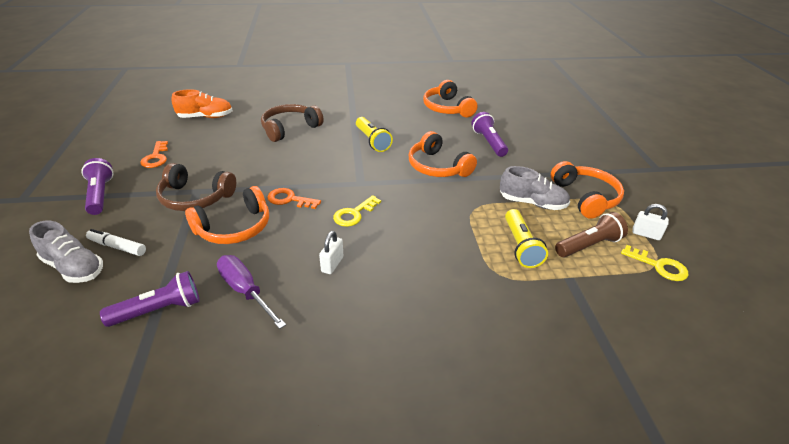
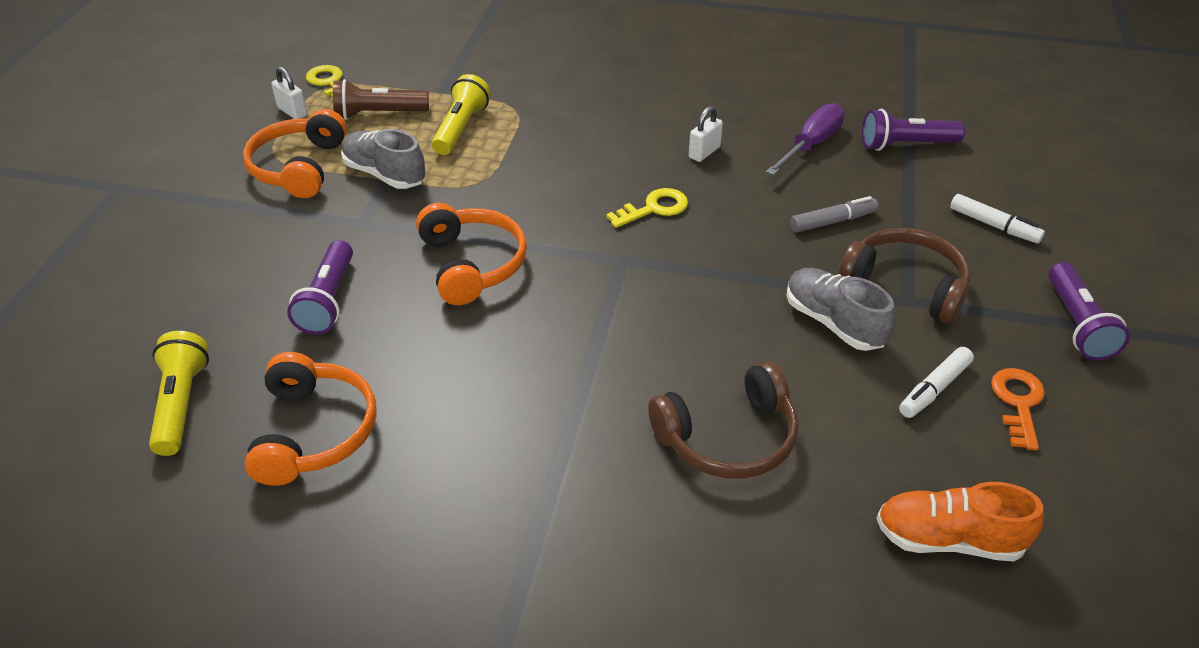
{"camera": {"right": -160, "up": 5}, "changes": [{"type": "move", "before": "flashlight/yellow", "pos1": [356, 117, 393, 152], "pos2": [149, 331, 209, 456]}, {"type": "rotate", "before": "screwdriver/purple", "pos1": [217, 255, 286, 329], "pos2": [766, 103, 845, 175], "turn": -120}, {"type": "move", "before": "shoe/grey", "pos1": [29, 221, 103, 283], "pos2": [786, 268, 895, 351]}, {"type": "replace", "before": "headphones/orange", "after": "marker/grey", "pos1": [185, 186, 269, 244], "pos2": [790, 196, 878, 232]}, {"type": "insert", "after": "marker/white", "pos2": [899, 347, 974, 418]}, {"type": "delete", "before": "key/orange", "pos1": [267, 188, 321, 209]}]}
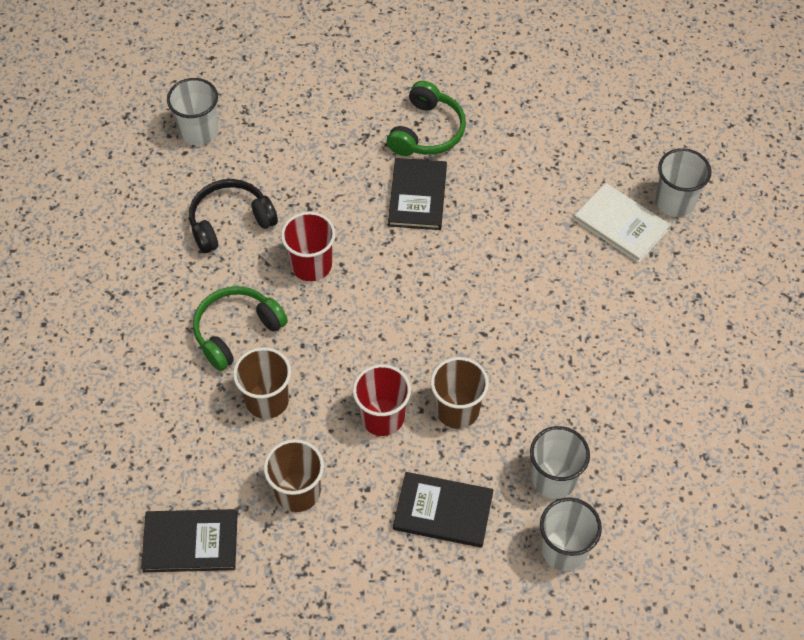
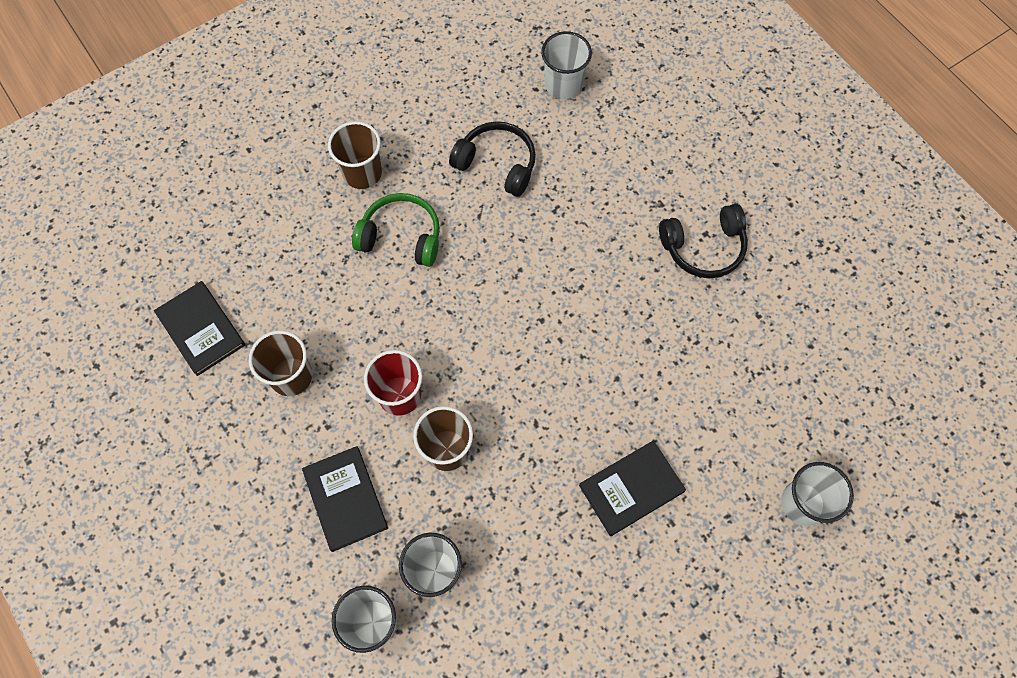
{"camera": {"right": 55, "up": 10}, "changes": [{"type": "move", "before": "cup/brown", "pos1": [233, 347, 291, 419], "pos2": [328, 121, 382, 189]}, {"type": "move", "before": "book/black", "pos1": [388, 158, 447, 230], "pos2": [579, 440, 686, 536]}, {"type": "recolor", "before": "headphones/green", "after": "headphones/black", "pos1": [387, 81, 466, 156], "pos2": [659, 204, 748, 278]}, {"type": "delete", "before": "cup/red", "pos1": [281, 212, 336, 281]}, {"type": "delete", "before": "book/white", "pos1": [574, 183, 670, 263]}]}
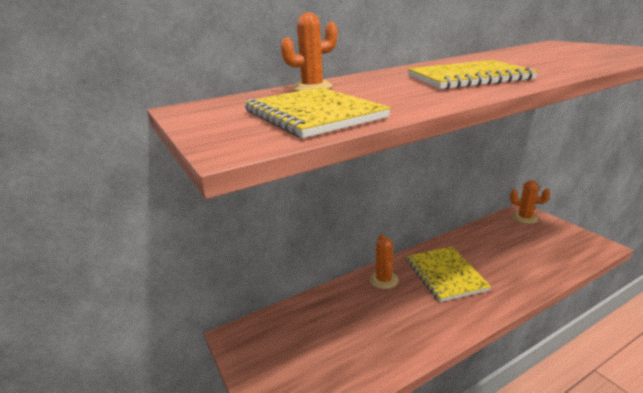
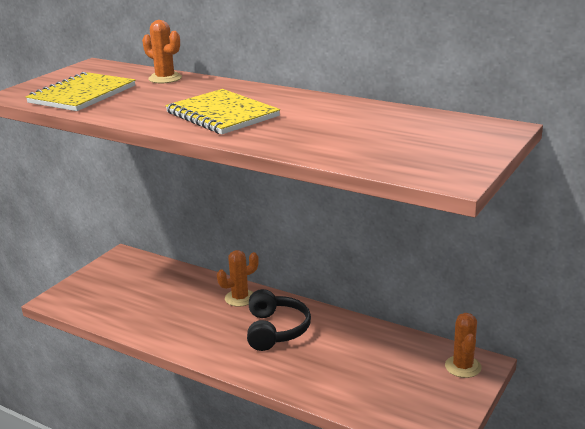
{"camera": {"right": 60, "up": 0}, "changes": [{"type": "replace", "before": "notebook/yellow", "after": "headphones/black", "pos1": [407, 247, 492, 302], "pos2": [247, 289, 311, 351]}]}
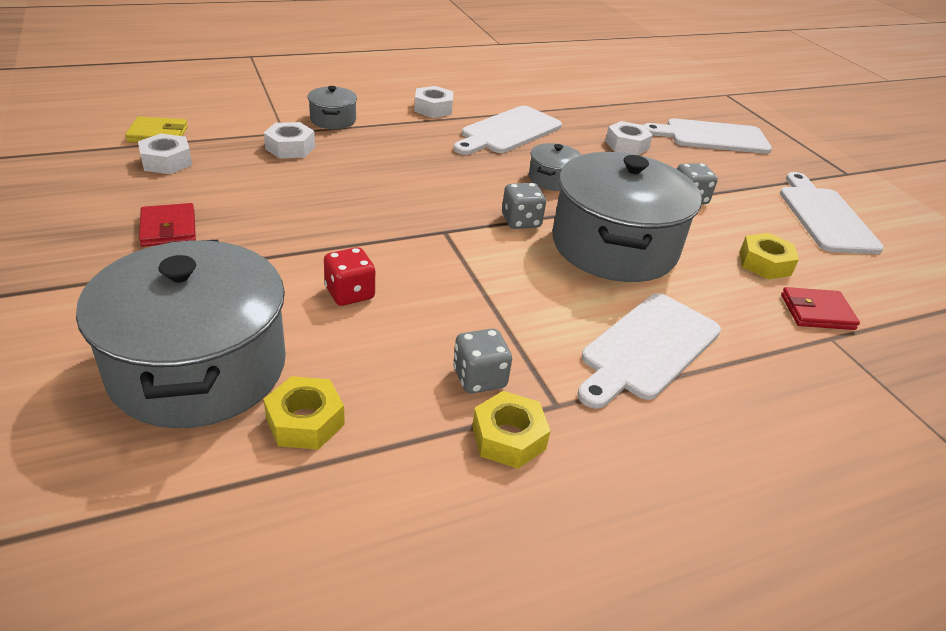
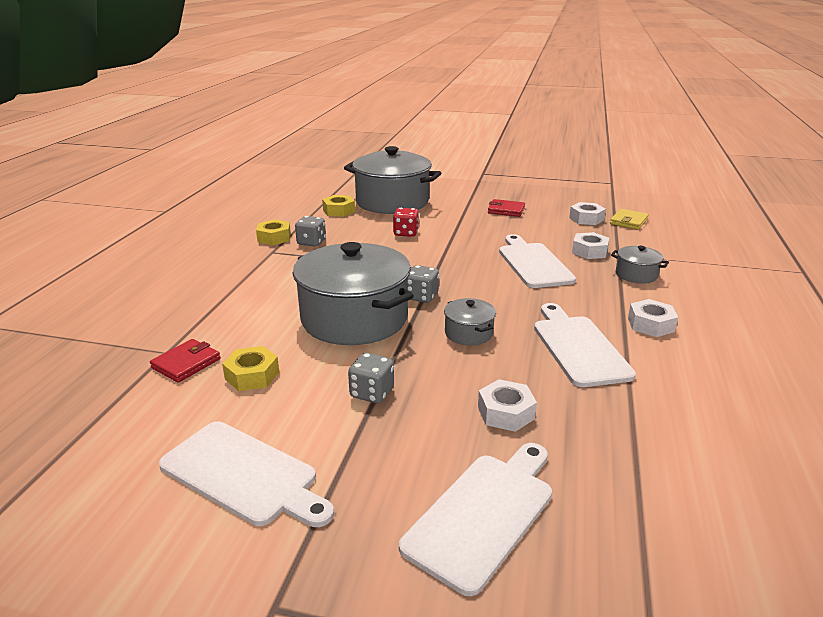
{"camera": {"right": 130, "up": -10}, "changes": [{"type": "move", "before": "cutting board/white", "pos1": [578, 293, 721, 409], "pos2": [499, 234, 576, 288]}]}
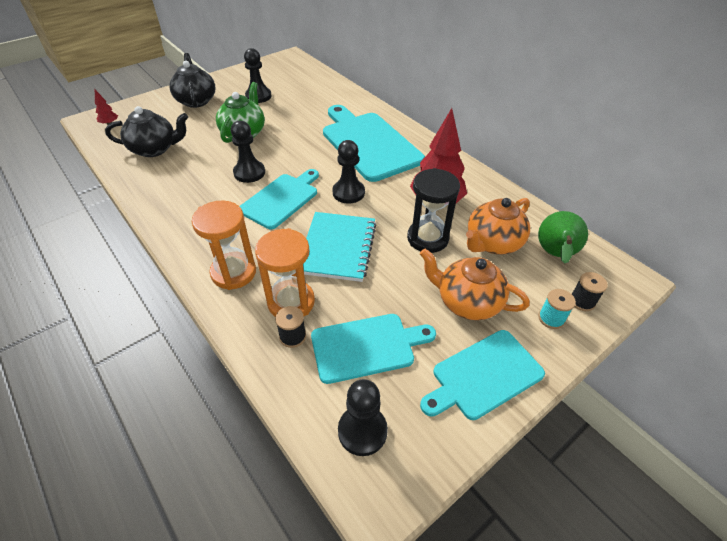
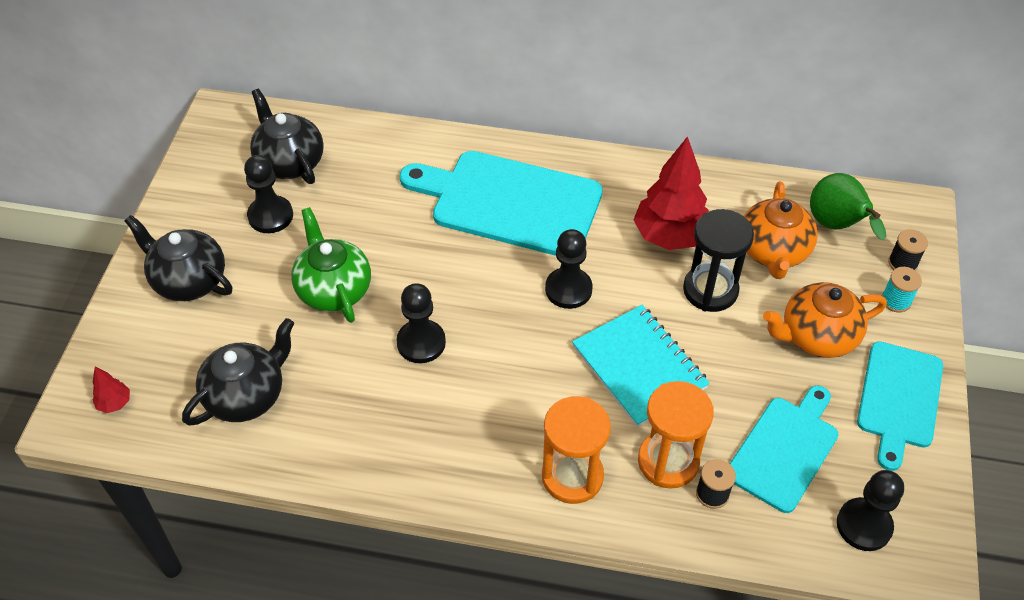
{"camera": {"right": -40, "up": 5}, "changes": [{"type": "insert", "after": "teapot/black", "pos2": [250, 88, 324, 184]}, {"type": "delete", "before": "cutting board/turquoise", "pos1": [239, 169, 319, 229]}]}
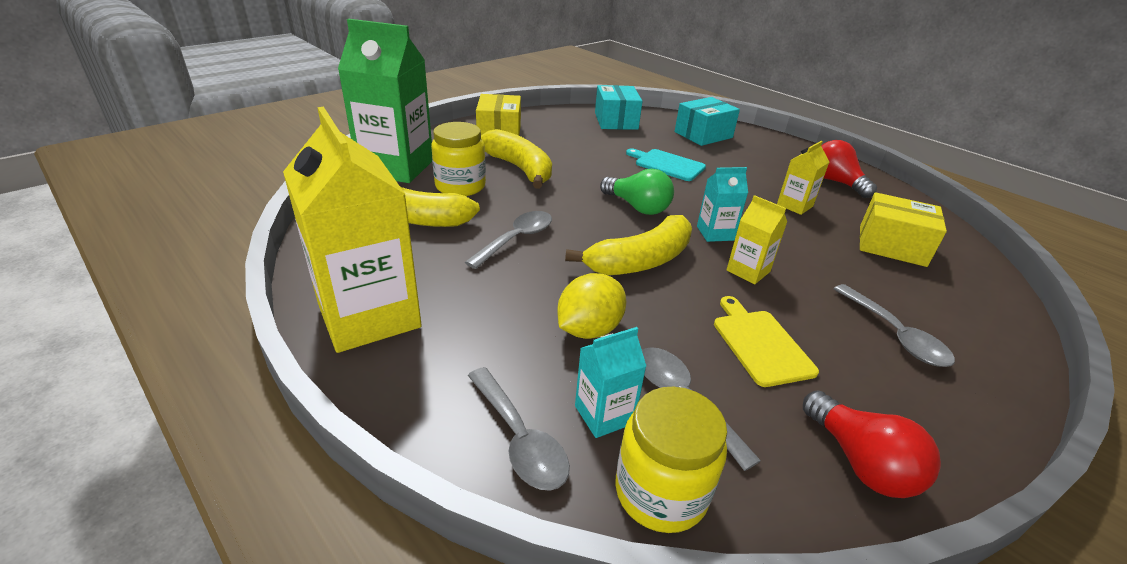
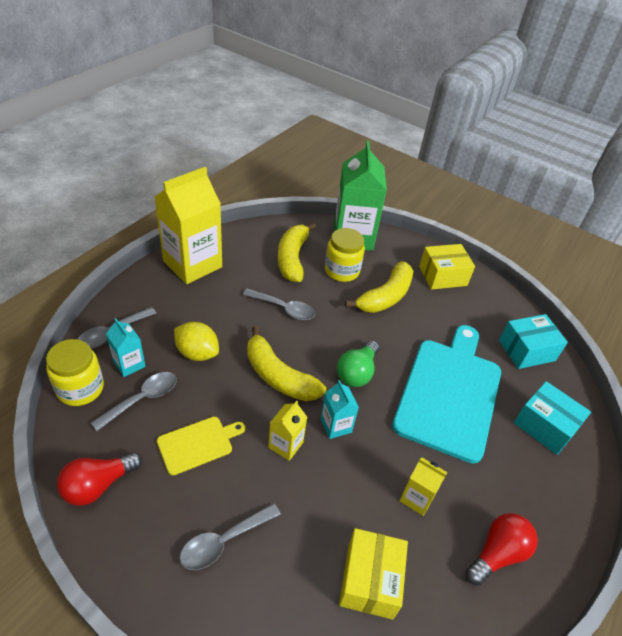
{"camera": {"right": 75, "up": 10}, "changes": [{"type": "resize", "before": "cutting board/turquoise", "pos1": [626, 148, 706, 181], "pos2": [392, 325, 501, 463], "scale": 2.15}]}
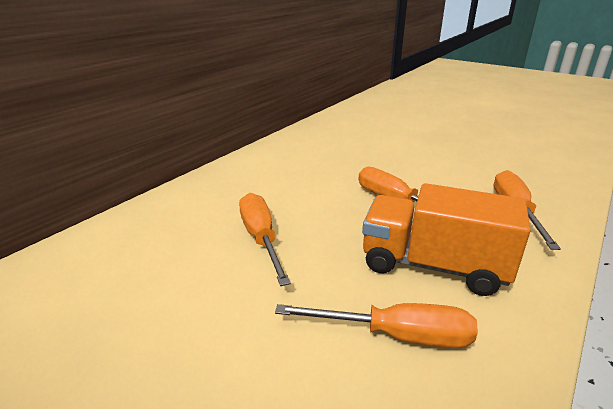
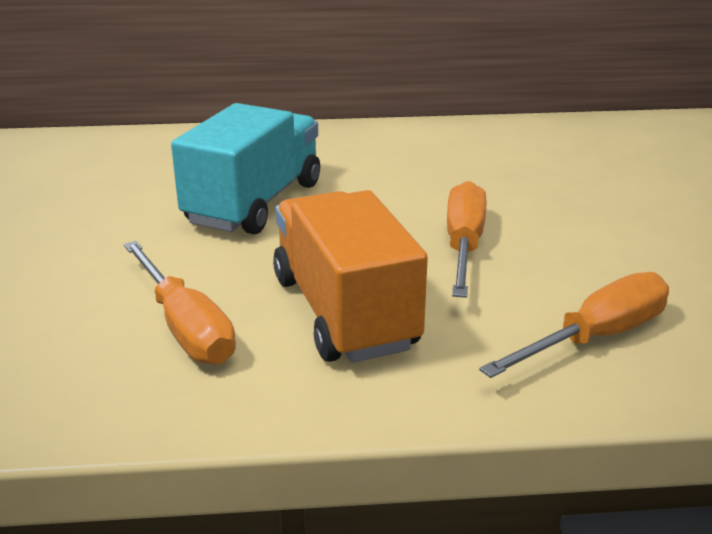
{"camera": {"right": 50, "up": 0}, "changes": [{"type": "replace", "before": "screwdriver/orange", "after": "truck/turquoise", "pos1": [239, 193, 291, 286], "pos2": [171, 103, 320, 235]}]}
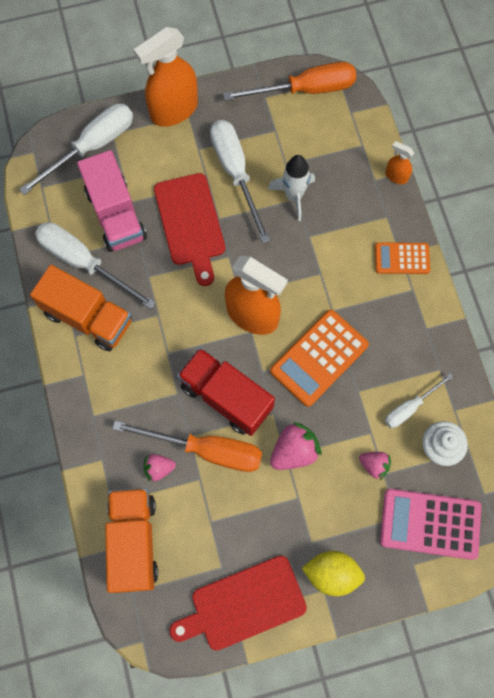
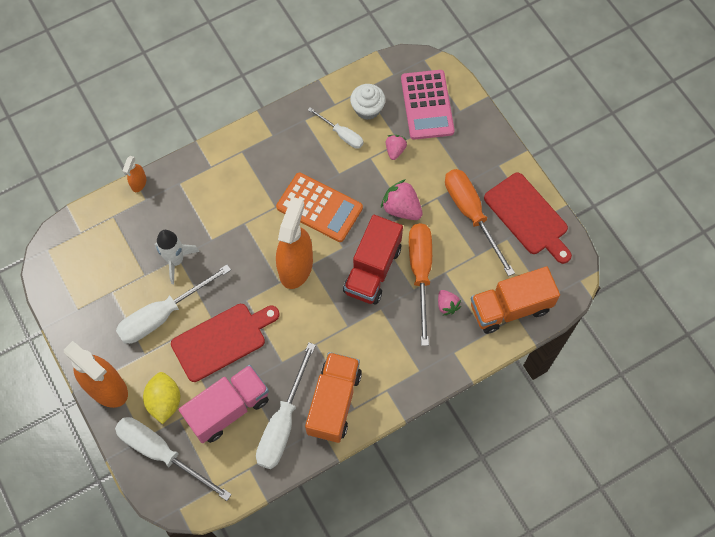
{"camera": {"right": -105, "up": -5}, "changes": [{"type": "move", "before": "lemon/yellow", "pos1": [302, 551, 365, 596], "pos2": [143, 372, 180, 424]}, {"type": "move", "before": "screwdriver/orange", "pos1": [223, 62, 356, 101], "pos2": [445, 169, 515, 276]}, {"type": "delete", "before": "calculator/orange", "pos1": [375, 242, 430, 274]}]}
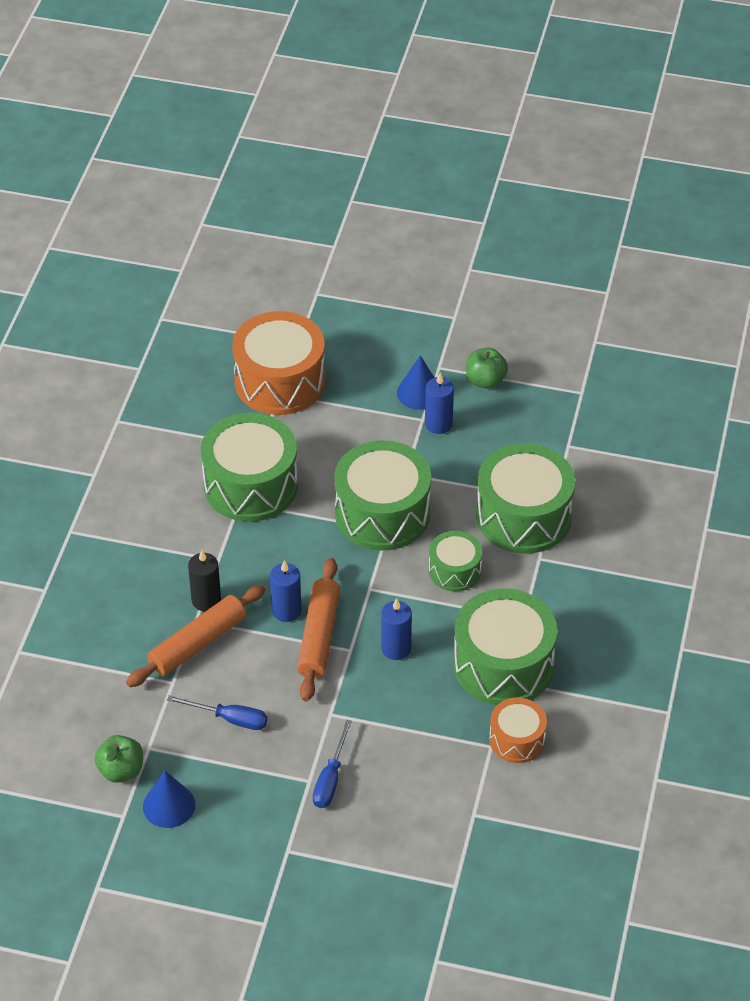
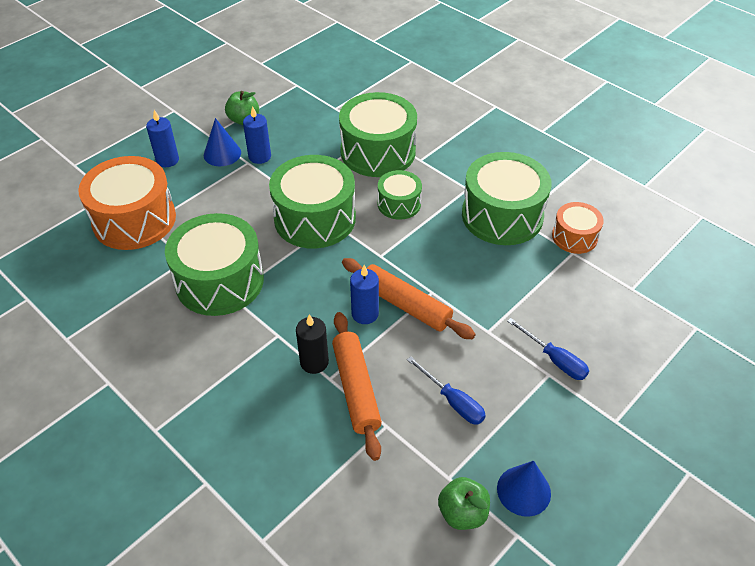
{"camera": {"right": -60, "up": 0}, "changes": [{"type": "move", "before": "candle/blue", "pos1": [381, 598, 412, 660], "pos2": [146, 110, 179, 167]}, {"type": "rotate", "before": "screwdriver/blue", "pos1": [167, 695, 268, 730], "pos2": [407, 356, 486, 425], "turn": 90}]}
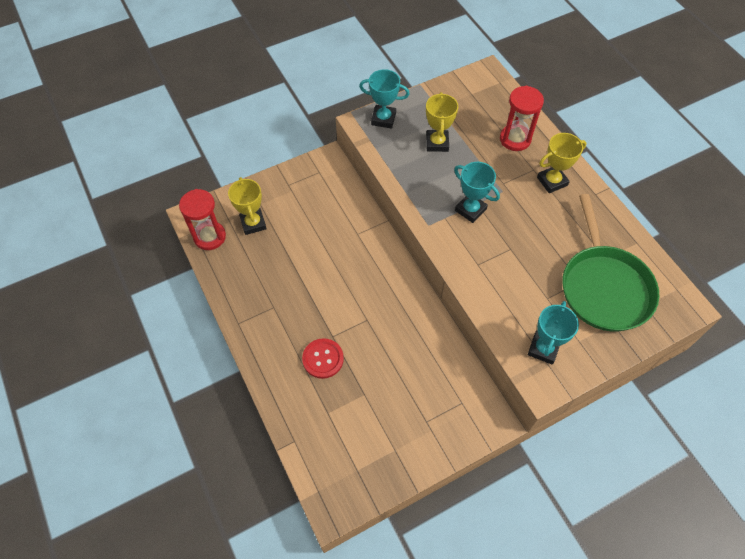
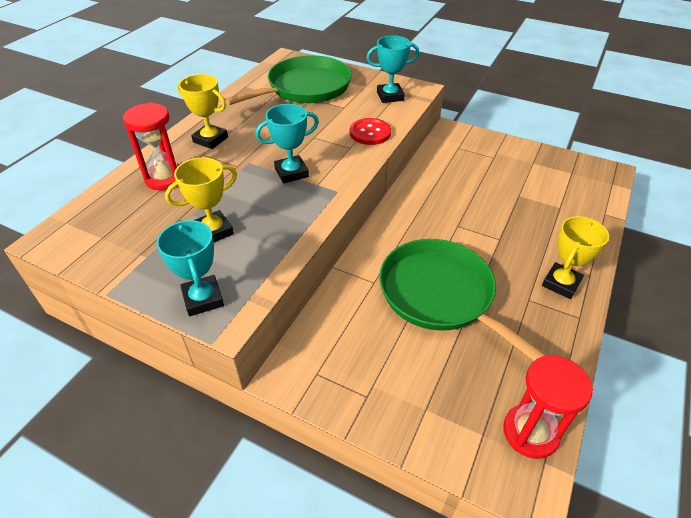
{"camera": {"right": -125, "up": -15}, "changes": [{"type": "rotate", "before": "trophy/turquoise", "pos1": [454, 162, 500, 223], "pos2": [255, 104, 319, 183], "turn": 60}, {"type": "move", "before": "button/red", "pos1": [302, 338, 344, 379], "pos2": [350, 118, 391, 145]}, {"type": "insert", "after": "pan/green", "pos2": [379, 239, 546, 361]}, {"type": "move", "before": "trophy/yellow", "pos1": [228, 177, 267, 235], "pos2": [542, 216, 609, 299]}]}
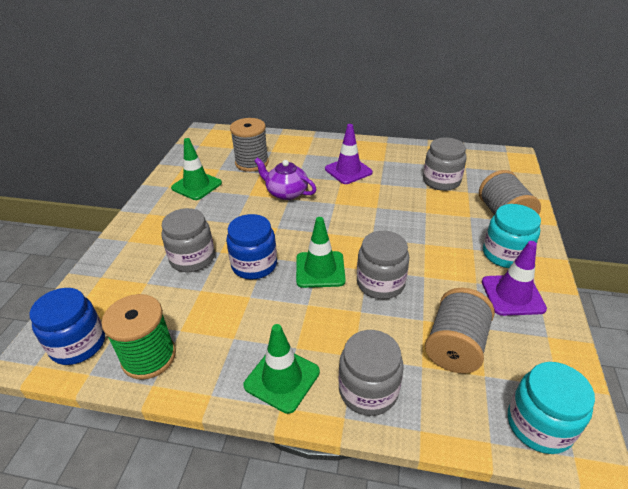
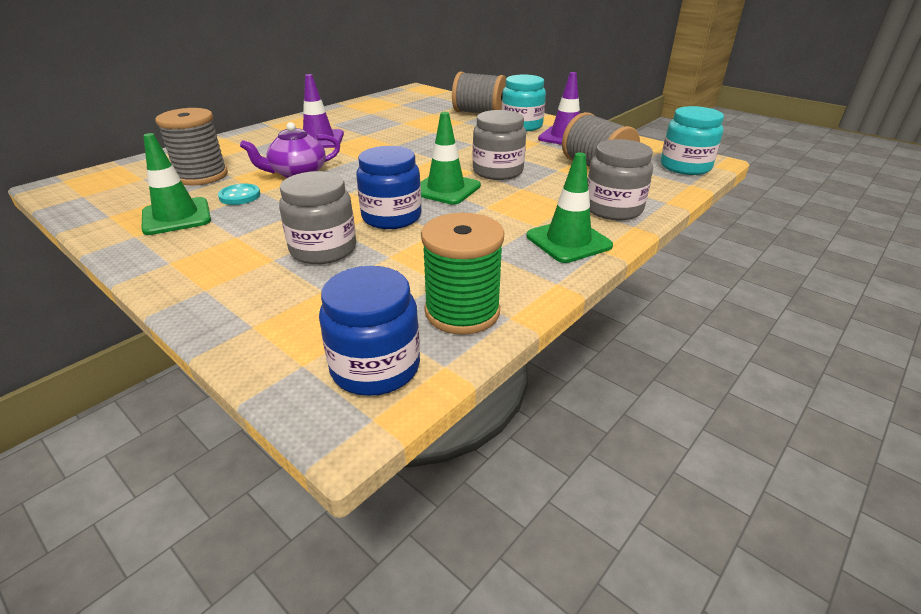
{"camera": {"right": -60, "up": -5}, "changes": [{"type": "insert", "after": "button/turquoise", "pos2": [218, 184, 261, 205]}, {"type": "delete", "before": "jar/grey", "pos1": [423, 138, 466, 191]}]}
